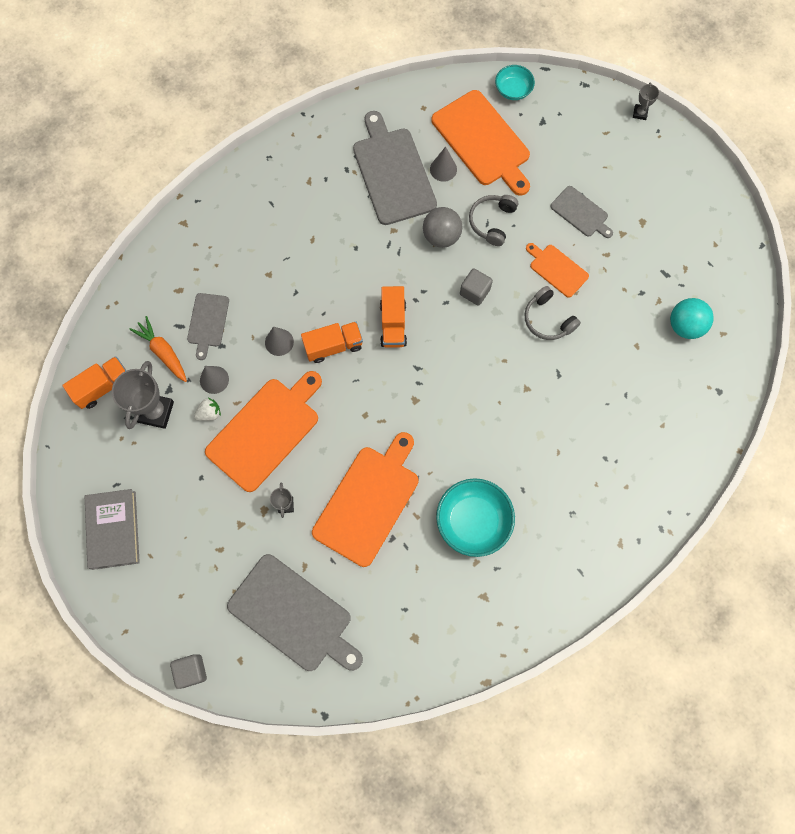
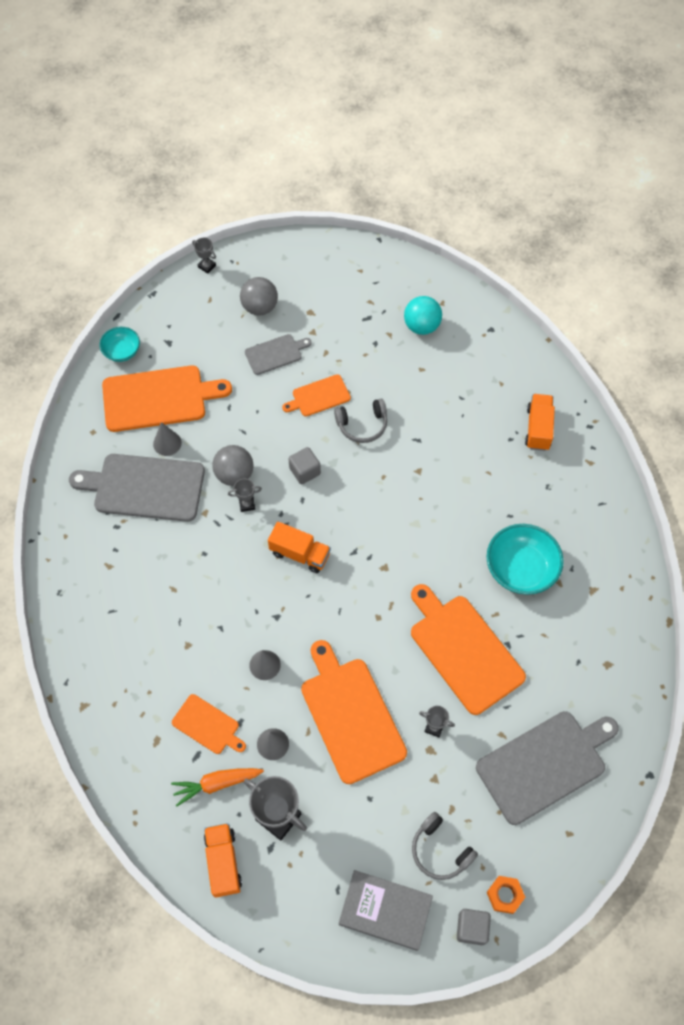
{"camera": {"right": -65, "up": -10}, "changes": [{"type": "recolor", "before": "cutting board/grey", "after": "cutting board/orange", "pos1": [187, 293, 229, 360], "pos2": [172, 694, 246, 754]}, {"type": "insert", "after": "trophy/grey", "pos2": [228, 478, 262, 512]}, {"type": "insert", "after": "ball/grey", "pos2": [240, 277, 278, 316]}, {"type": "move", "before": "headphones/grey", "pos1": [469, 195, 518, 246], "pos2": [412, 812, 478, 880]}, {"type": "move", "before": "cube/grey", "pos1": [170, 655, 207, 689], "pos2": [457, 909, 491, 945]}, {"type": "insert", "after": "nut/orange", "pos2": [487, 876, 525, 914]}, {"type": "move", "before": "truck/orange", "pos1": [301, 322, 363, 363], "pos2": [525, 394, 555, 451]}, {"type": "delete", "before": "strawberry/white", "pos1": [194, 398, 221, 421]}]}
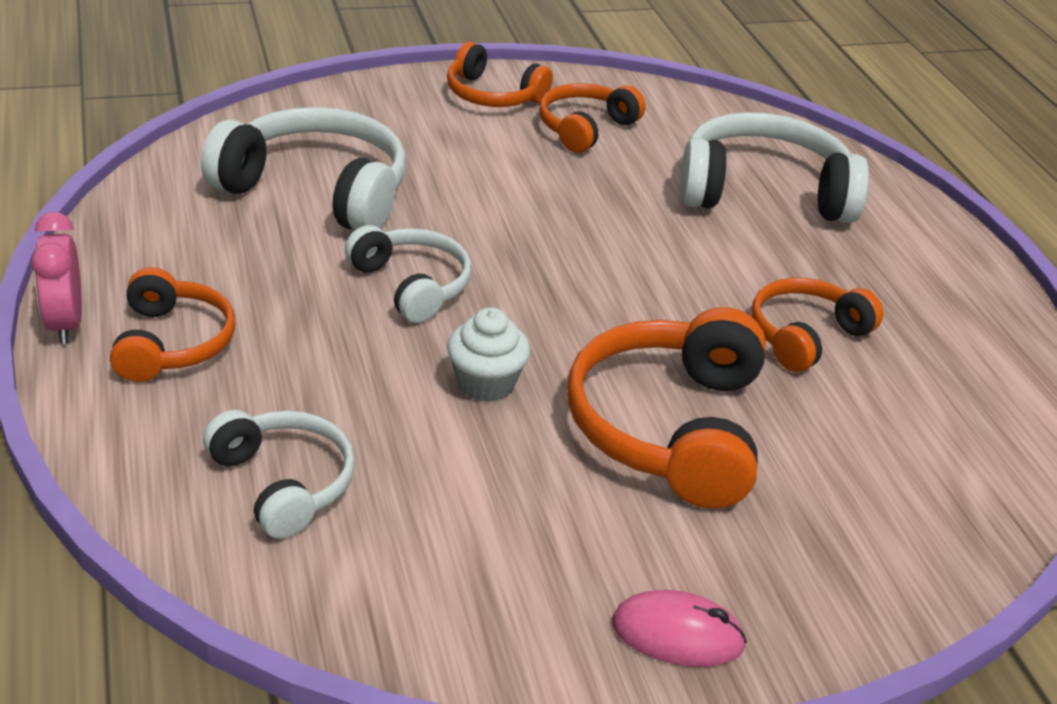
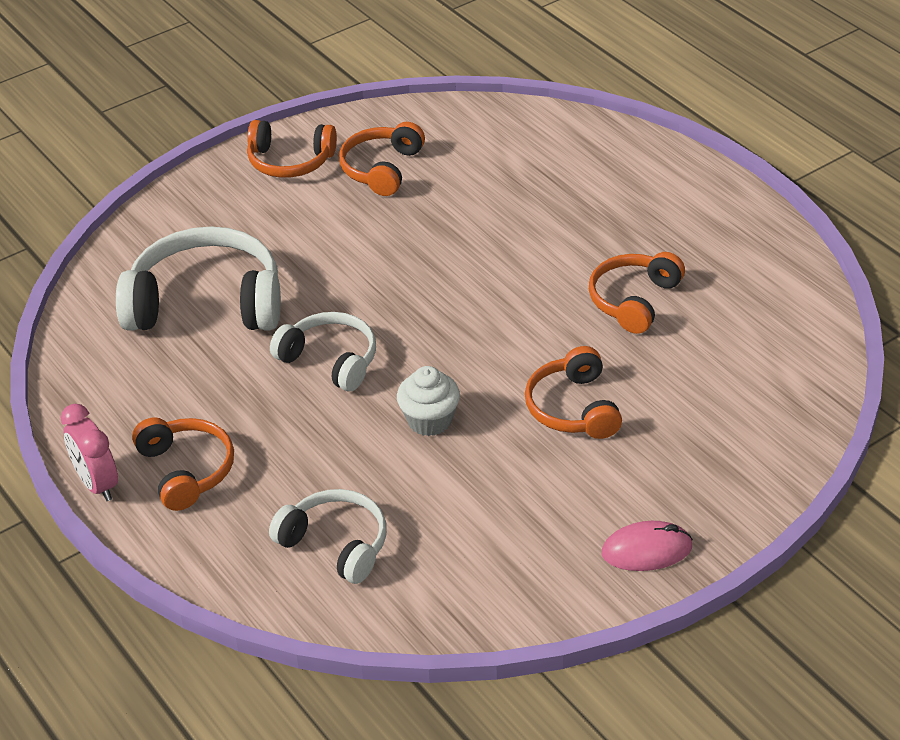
{"camera": {"right": -15, "up": 5}, "changes": [{"type": "resize", "before": "headphones/orange", "pos1": [567, 307, 766, 509], "pos2": [525, 346, 622, 439], "scale": 0.6}, {"type": "delete", "before": "headphones/white", "pos1": [680, 112, 869, 223]}]}
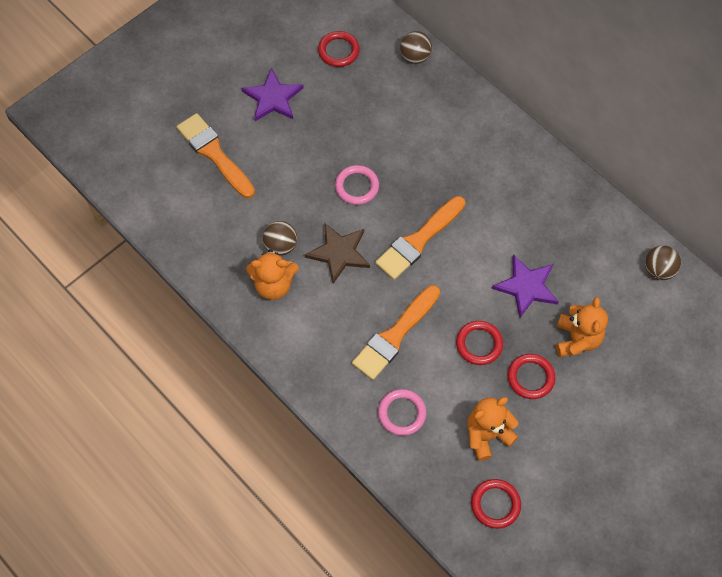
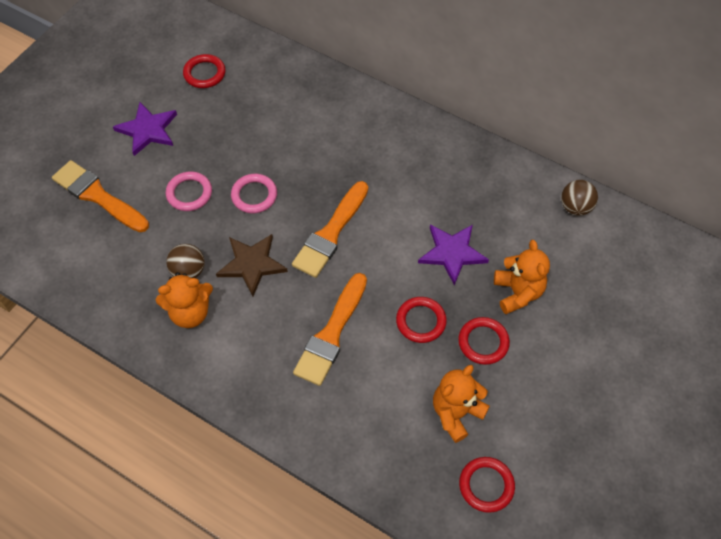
{"camera": {"right": -15, "up": -5}, "changes": [{"type": "move", "before": "ring/pink", "pos1": [378, 389, 426, 436], "pos2": [165, 171, 212, 211]}, {"type": "delete", "before": "ball/brown", "pos1": [400, 31, 432, 64]}]}
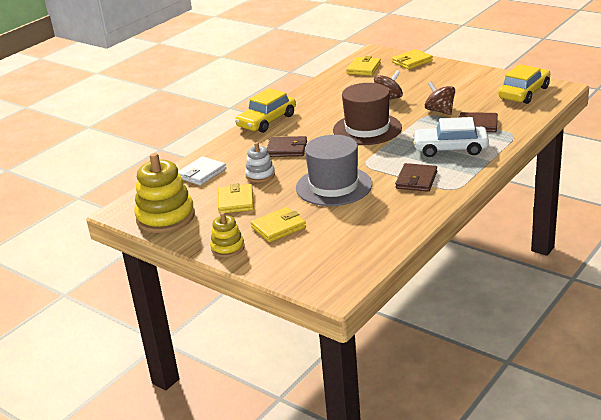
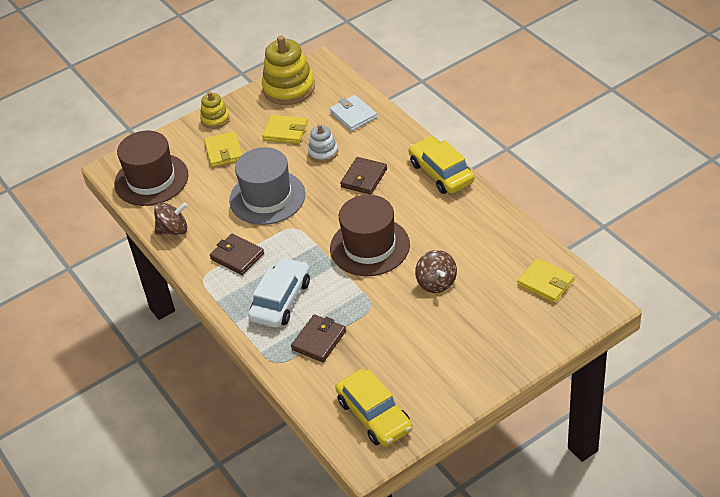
{"camera": {"right": 110, "up": 15}, "changes": [{"type": "insert", "after": "hat/brown", "pos2": [114, 131, 189, 206]}, {"type": "move", "before": "spinning top/brown", "pos1": [425, 82, 455, 115], "pos2": [154, 202, 187, 235]}, {"type": "delete", "before": "wallet/yellow", "pos1": [392, 49, 433, 69]}]}
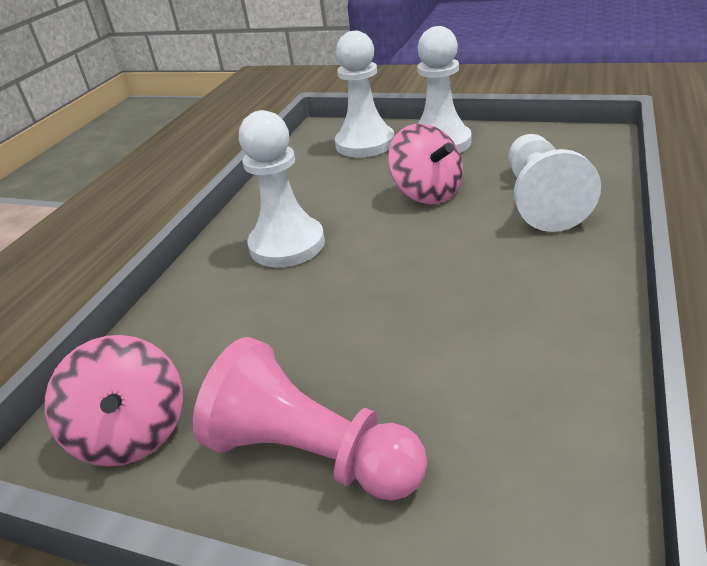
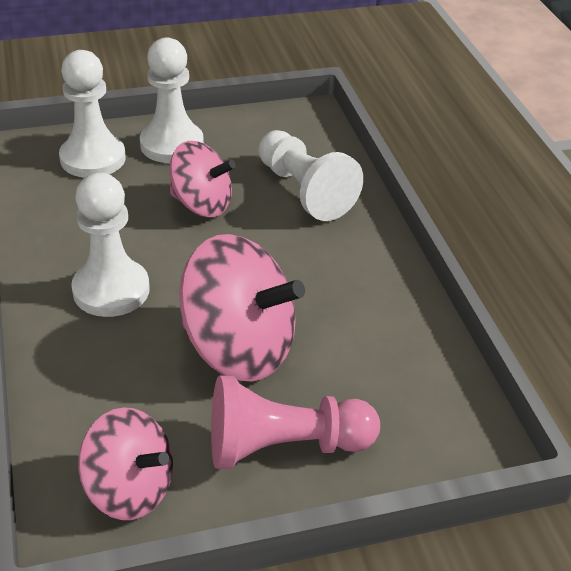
{"camera": {"right": -40, "up": 5}, "changes": [{"type": "insert", "after": "spinning top/pink", "pos2": [179, 234, 305, 382]}]}
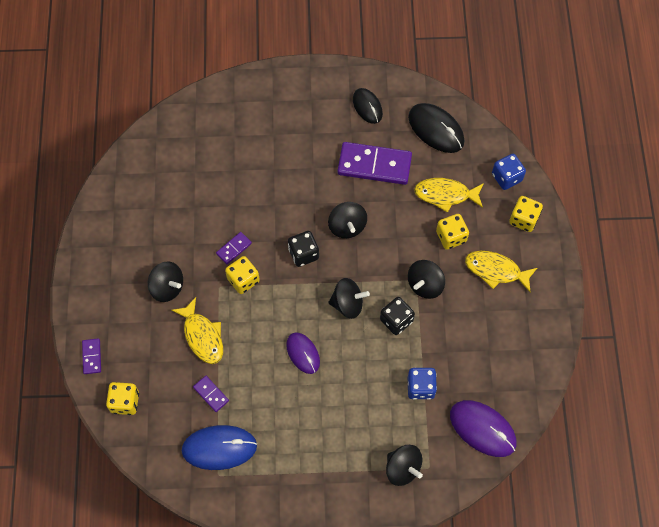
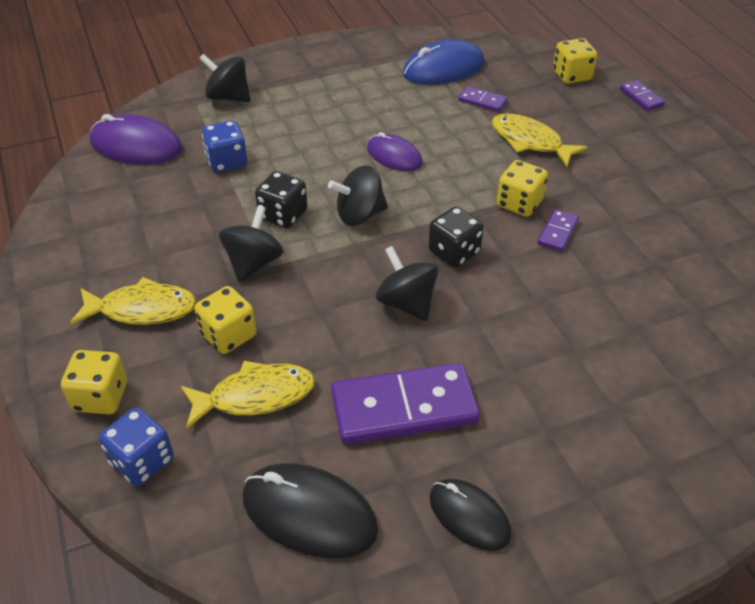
{"camera": {"right": 160, "up": -20}, "changes": [{"type": "delete", "before": "spinning top/black", "pos1": [148, 261, 183, 302]}]}
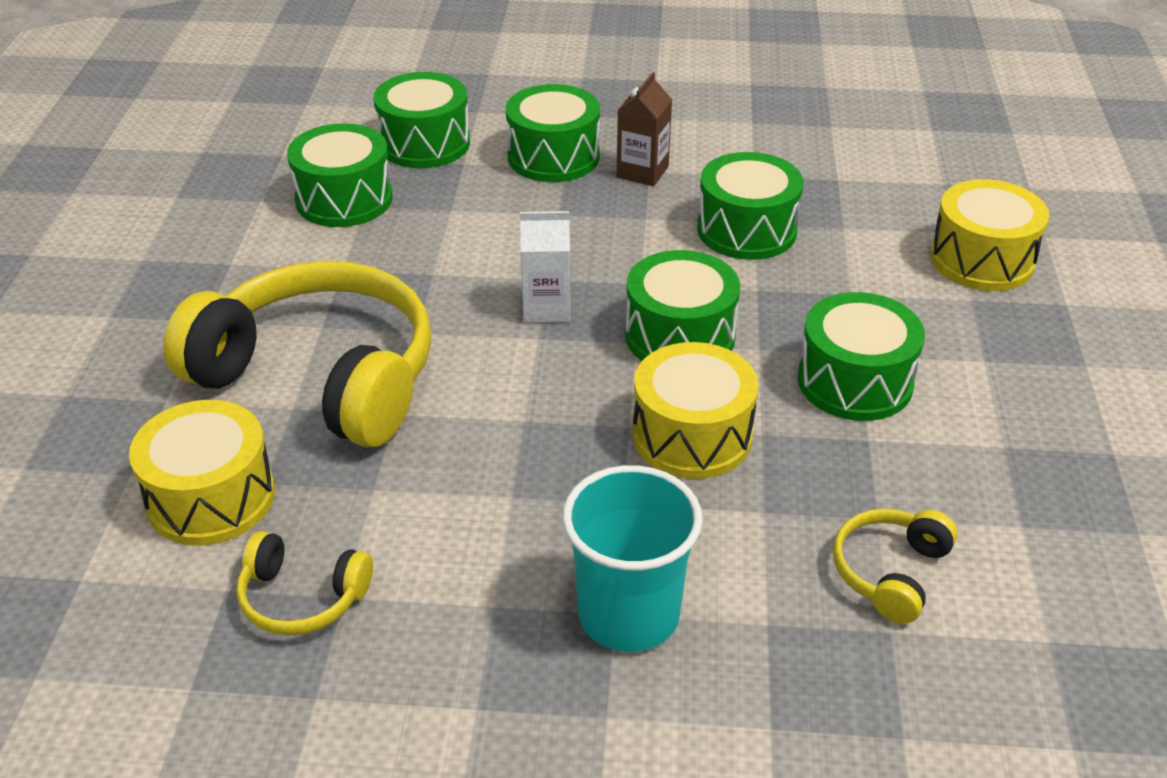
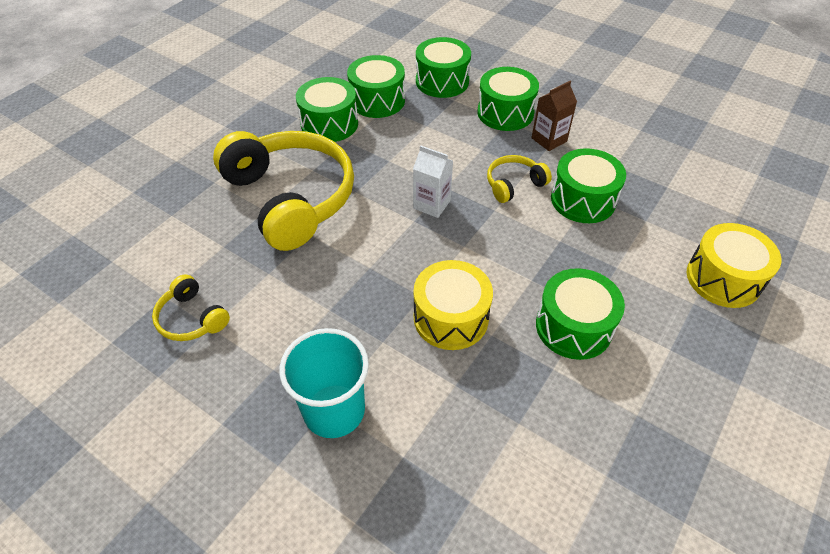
{"camera": {"right": 30, "up": 10}, "changes": [{"type": "move", "before": "drum/green", "pos1": [625, 250, 740, 361], "pos2": [296, 77, 358, 142]}, {"type": "move", "before": "headphones/yellow", "pos1": [833, 509, 958, 624], "pos2": [487, 155, 552, 203]}, {"type": "delete", "before": "drum/yellow", "pos1": [129, 400, 275, 546]}]}
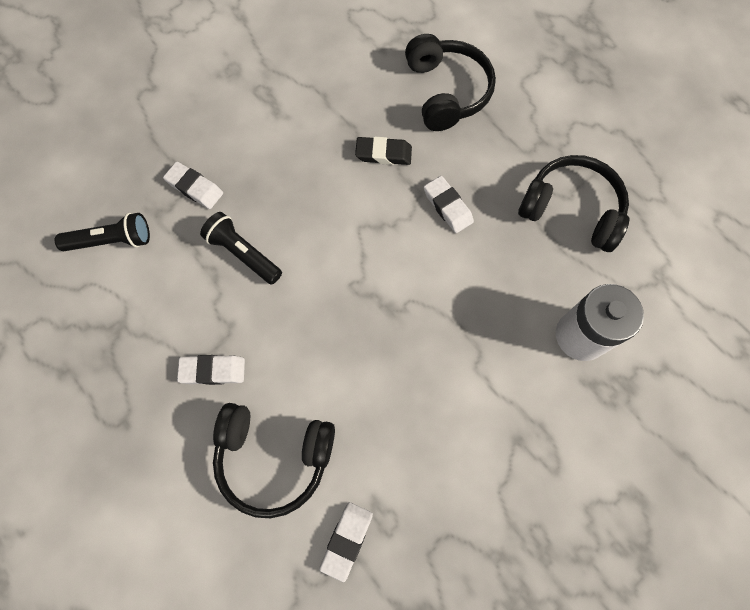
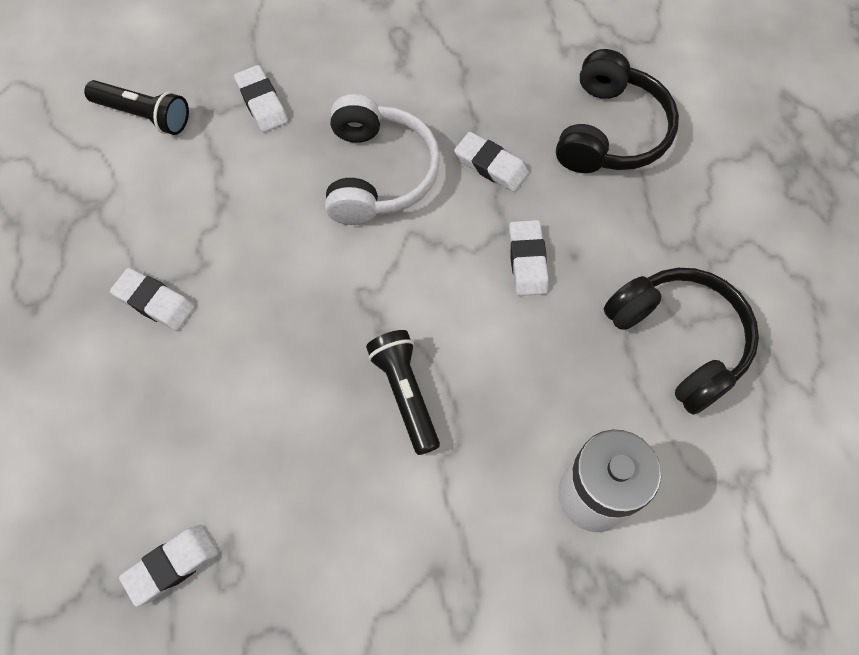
{"camera": {"right": 30, "up": -5}, "changes": [{"type": "insert", "after": "headphones/white", "pos2": [325, 94, 440, 225]}, {"type": "move", "before": "flashlight/black", "pos1": [200, 212, 282, 285], "pos2": [366, 330, 440, 455]}, {"type": "recolor", "before": "eraser/black", "after": "eraser/white", "pos1": [355, 137, 412, 165], "pos2": [454, 132, 529, 192]}, {"type": "delete", "before": "headphones/black", "pos1": [213, 403, 335, 518]}]}
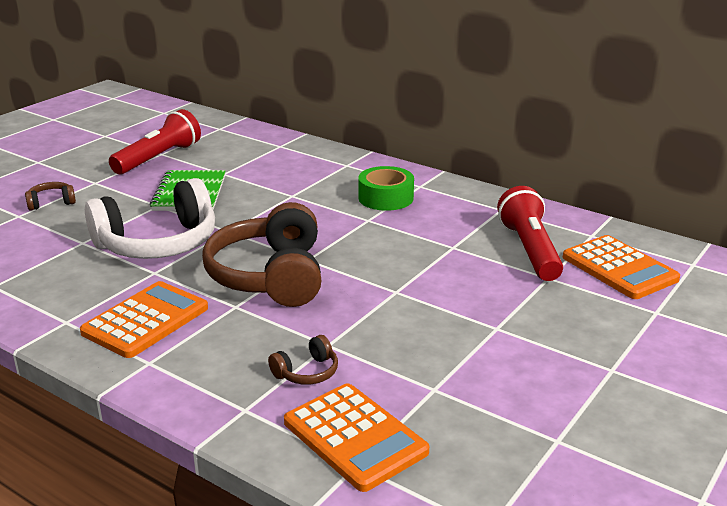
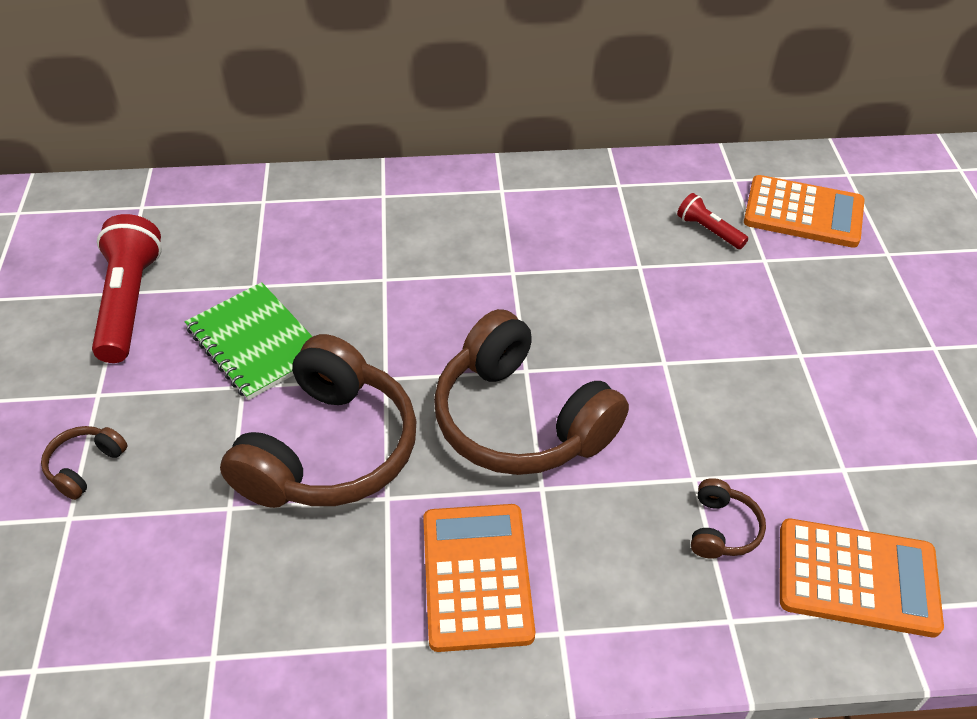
{"camera": {"right": -40, "up": 20}, "changes": [{"type": "recolor", "before": "headphones/white", "after": "headphones/brown", "pos1": [85, 178, 215, 259], "pos2": [220, 334, 417, 508]}, {"type": "resize", "before": "flashlight/red", "pos1": [497, 186, 563, 281], "pos2": [677, 193, 748, 249], "scale": 0.51}, {"type": "delete", "before": "tape/green", "pos1": [358, 166, 414, 211]}]}
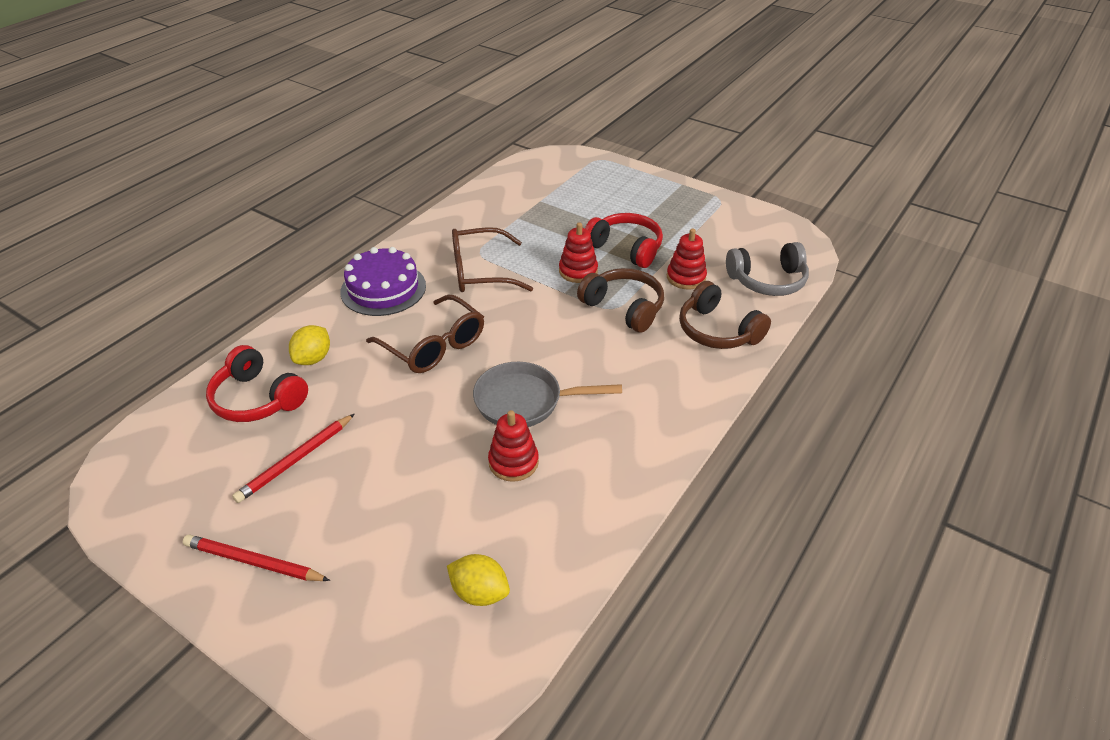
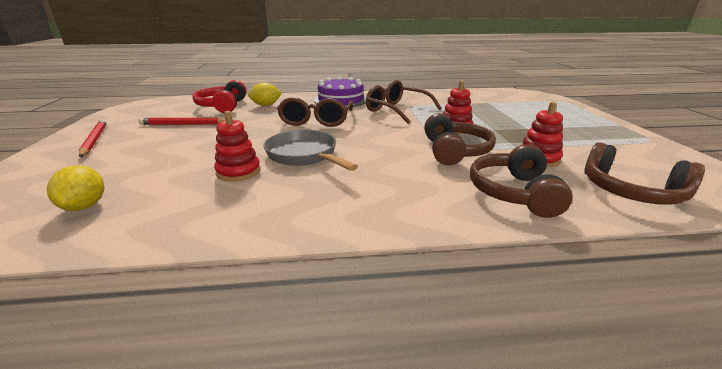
{"camera": {"right": 50, "up": -15}, "changes": [{"type": "recolor", "before": "headphones/grey", "after": "headphones/brown", "pos1": [726, 242, 809, 296], "pos2": [584, 142, 705, 205]}, {"type": "delete", "before": "headphones/red", "pos1": [585, 213, 663, 268]}]}
